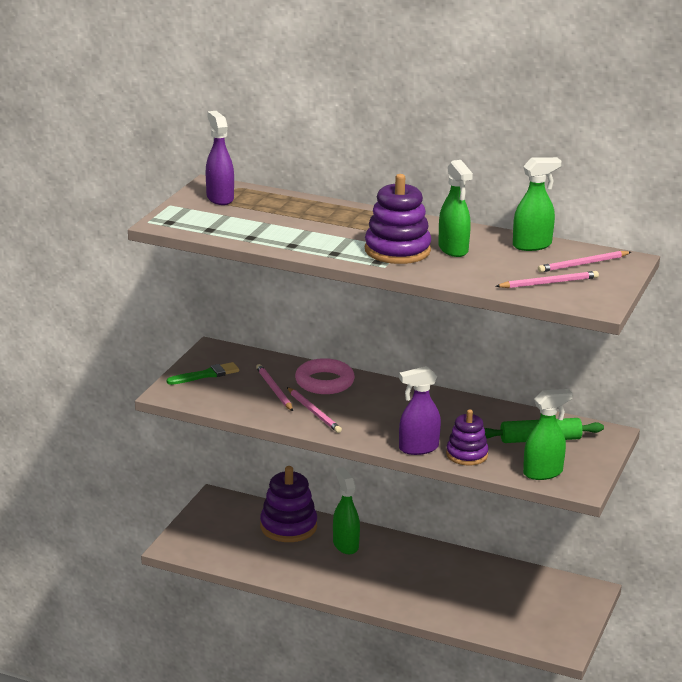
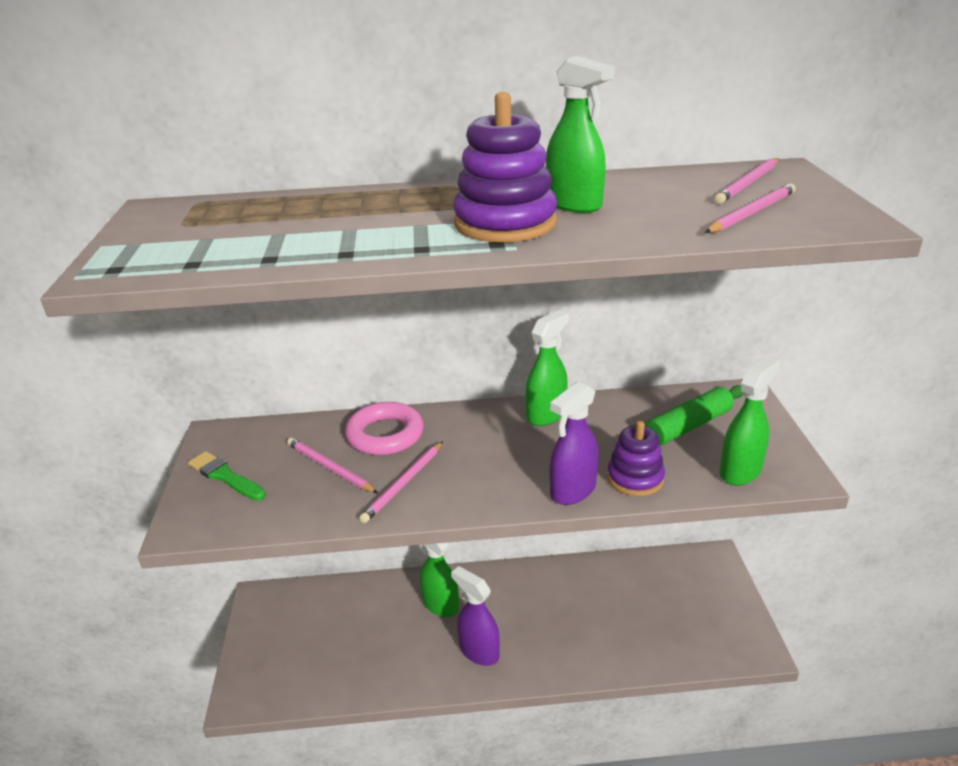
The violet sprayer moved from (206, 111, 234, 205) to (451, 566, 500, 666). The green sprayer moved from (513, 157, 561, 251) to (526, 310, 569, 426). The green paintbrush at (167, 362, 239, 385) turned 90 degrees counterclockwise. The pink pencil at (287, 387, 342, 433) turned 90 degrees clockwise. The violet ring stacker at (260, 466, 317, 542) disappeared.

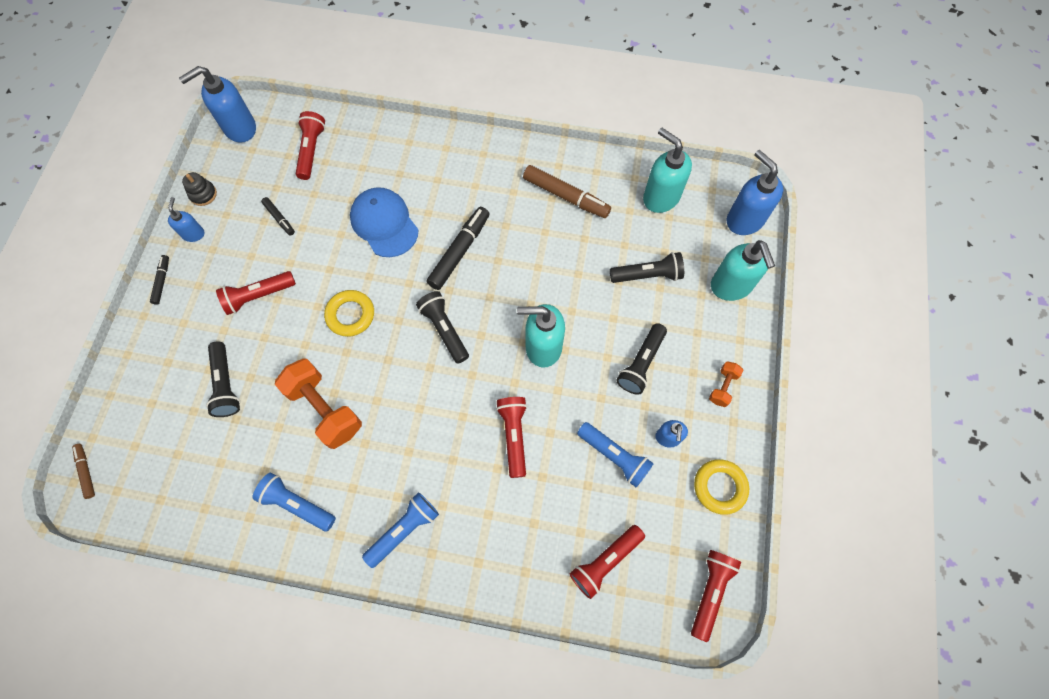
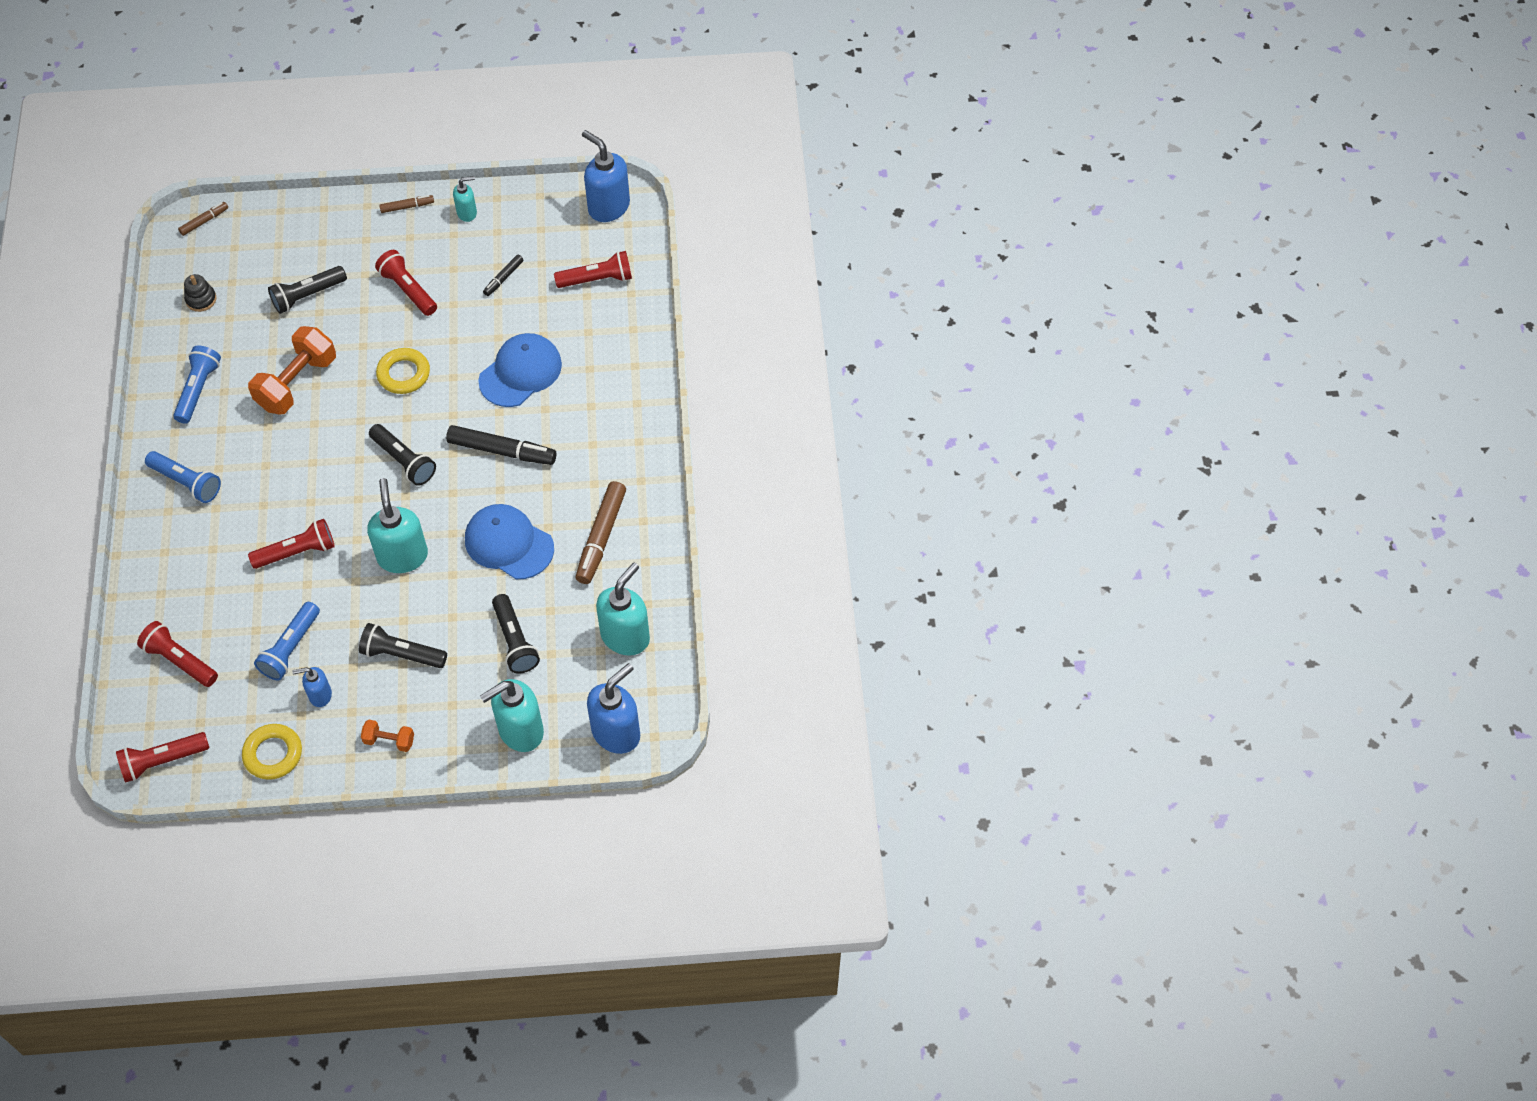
The black ring stacker moved from (182, 172, 217, 206) to (184, 274, 216, 312). The cobalt pump bottle at (168, 197, 204, 242) became the teal pump bottle at (453, 176, 477, 222). The black felt pen at (150, 255, 169, 305) became the dark brown felt pen at (379, 195, 434, 213). The black flashlight at (416, 291, 469, 364) turned 90 degrees clockwise. The crimson flashlight at (691, 550, 741, 642) turned 150 degrees clockwise. The cobalt peaked cap at (465, 504, 554, 579) appeared.

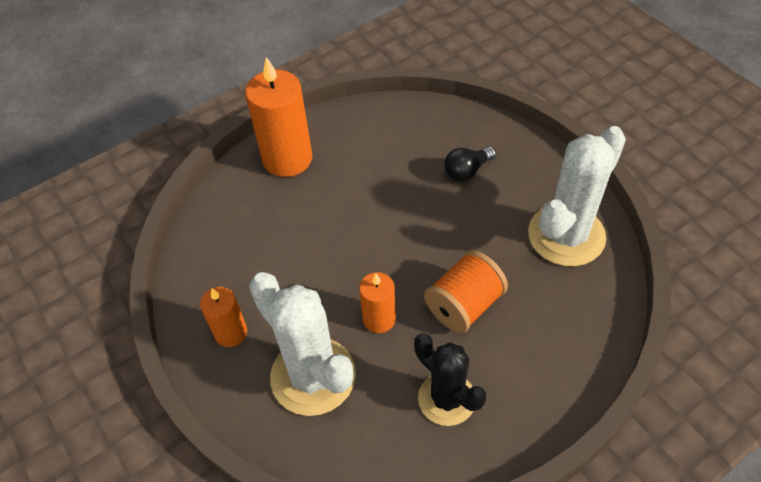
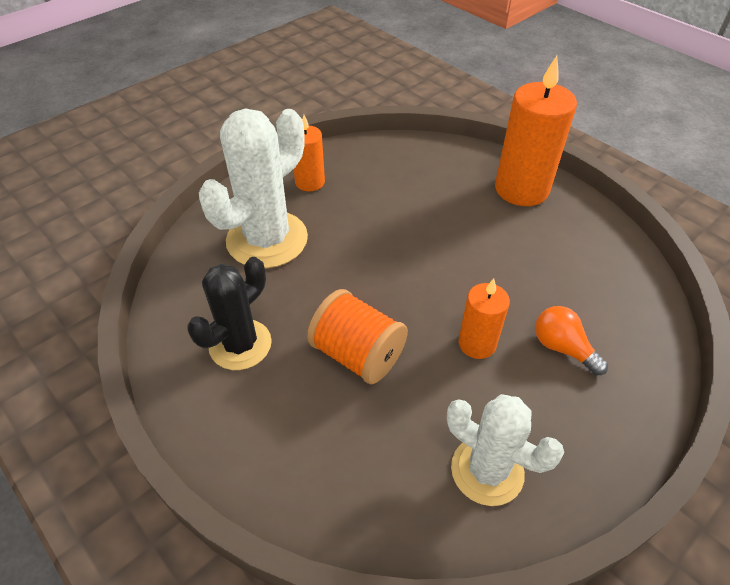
The pure white saguaro cactus at (528, 126, 626, 266) changed to 0.66 times the size. The black bulb at (444, 147, 496, 182) became the orange bulb at (535, 306, 608, 375). The orange pillar candle moved from (359, 272, 396, 333) to (458, 279, 510, 359).

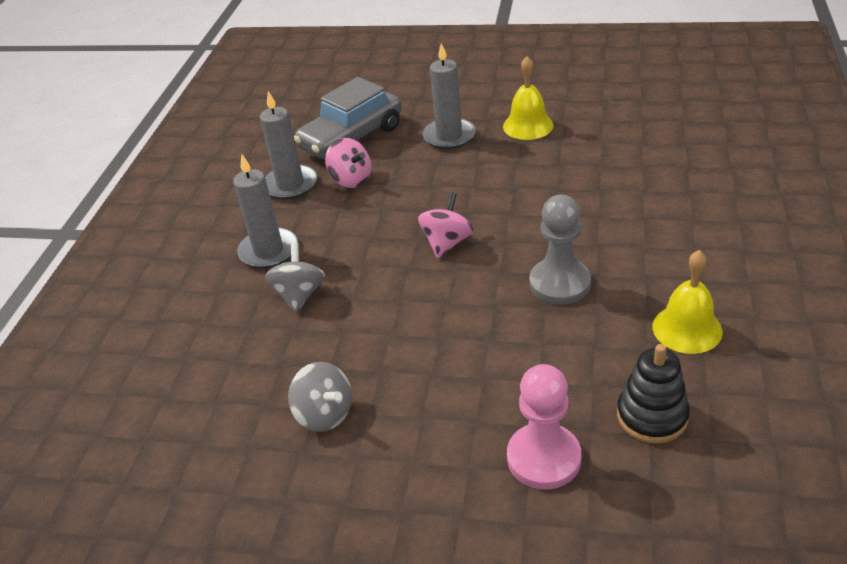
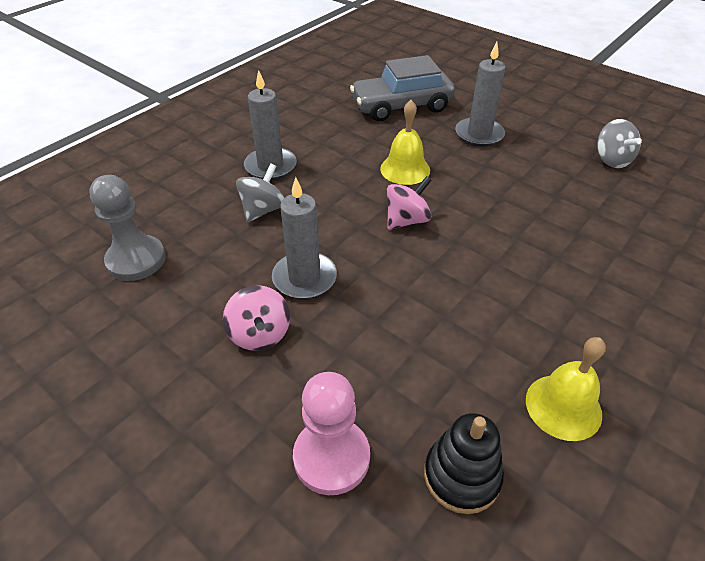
The golden bell moved from (503, 56, 553, 140) to (380, 100, 430, 185). The gray pillar candle moved from (260, 91, 317, 199) to (272, 177, 337, 299). The pink spinning top moved from (325, 138, 372, 188) to (223, 285, 290, 351). The gray chess pawn moved from (530, 195, 591, 305) to (89, 175, 166, 281). The gray spinning top moved from (288, 362, 352, 432) to (597, 119, 642, 168).

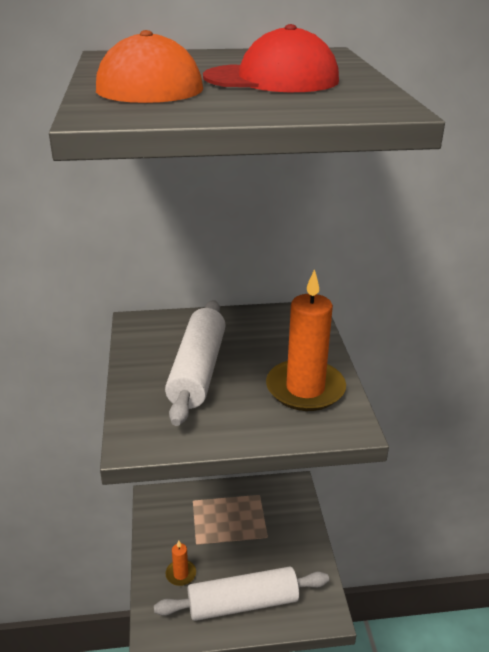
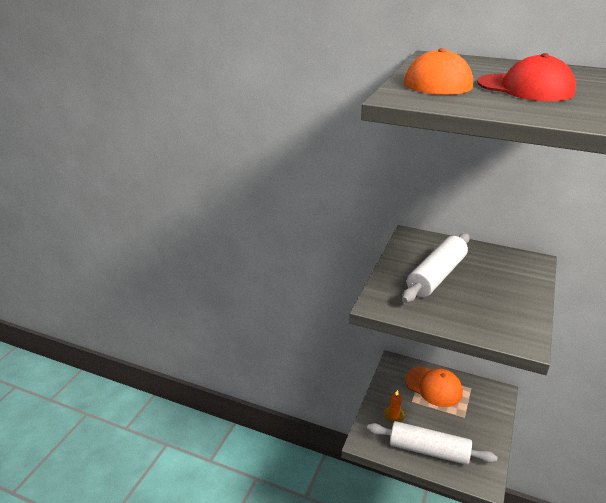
The orange pillar candle at (266, 269, 346, 411) disappeared. The orange peaked cap at (405, 367, 463, 407) appeared.

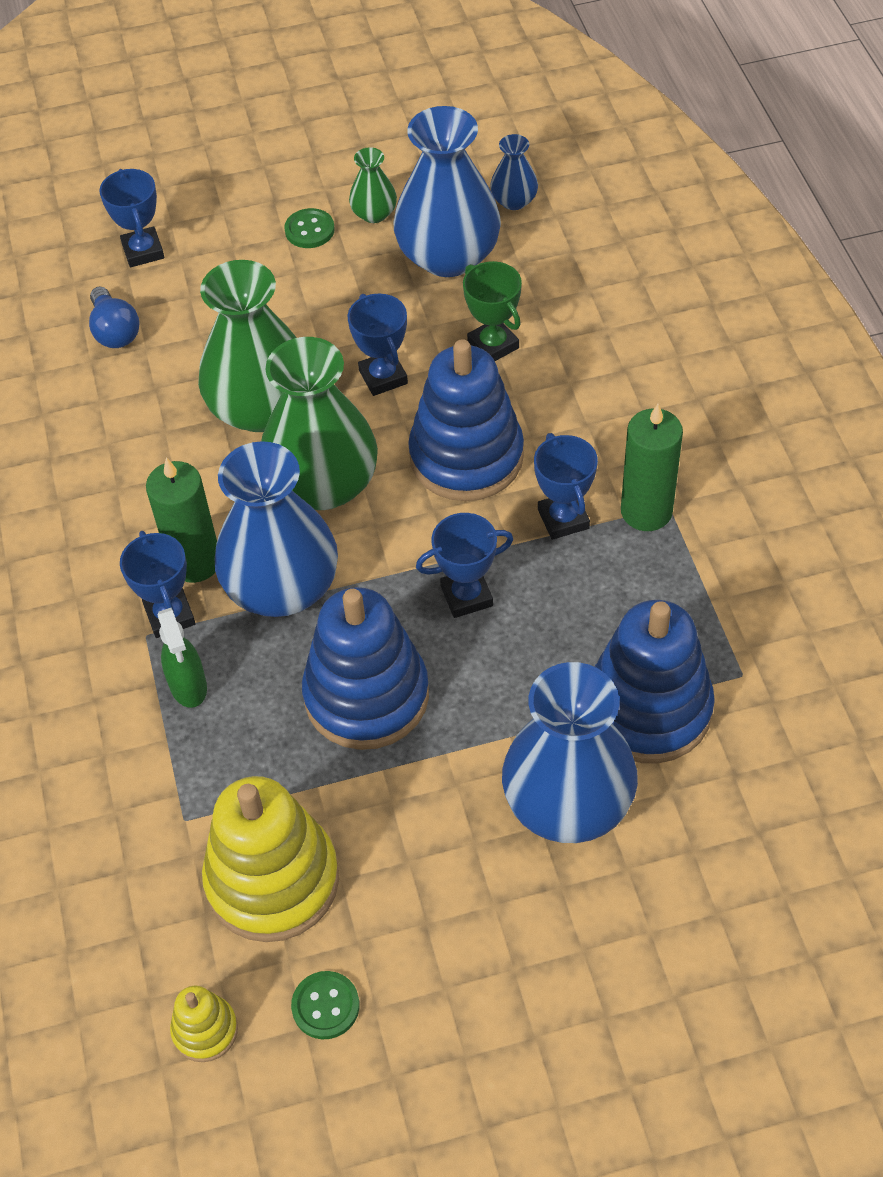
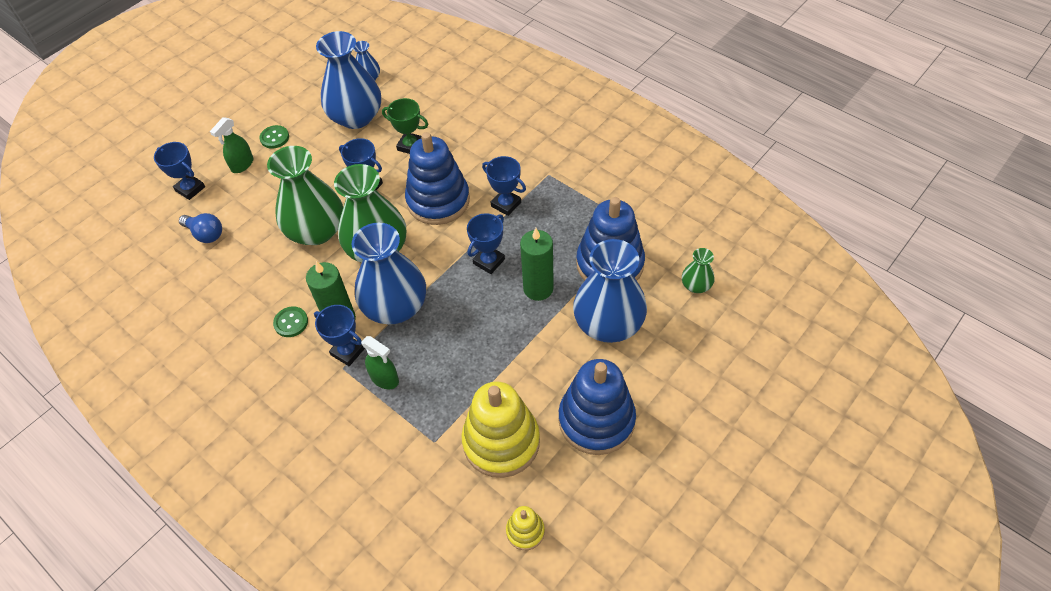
The green flower vase moved from (349, 147, 397, 223) to (682, 248, 715, 293). The green pillar candle moved from (621, 404, 683, 531) to (520, 228, 554, 301). The cobalt ring stacker moved from (302, 587, 429, 750) to (558, 359, 636, 455). The green sewing button moved from (291, 971, 359, 1039) to (273, 307, 308, 337). The green sprayer at (210, 117, 253, 173) appeared.

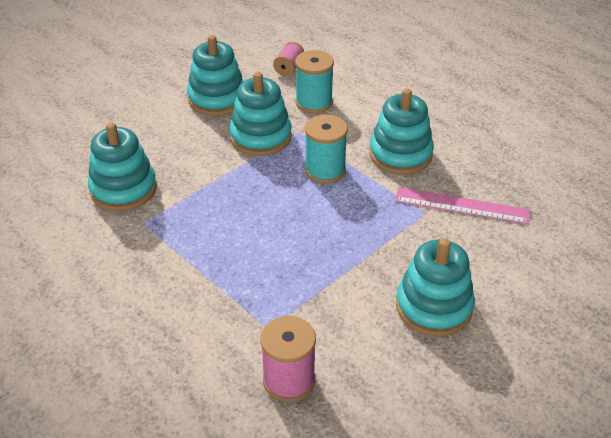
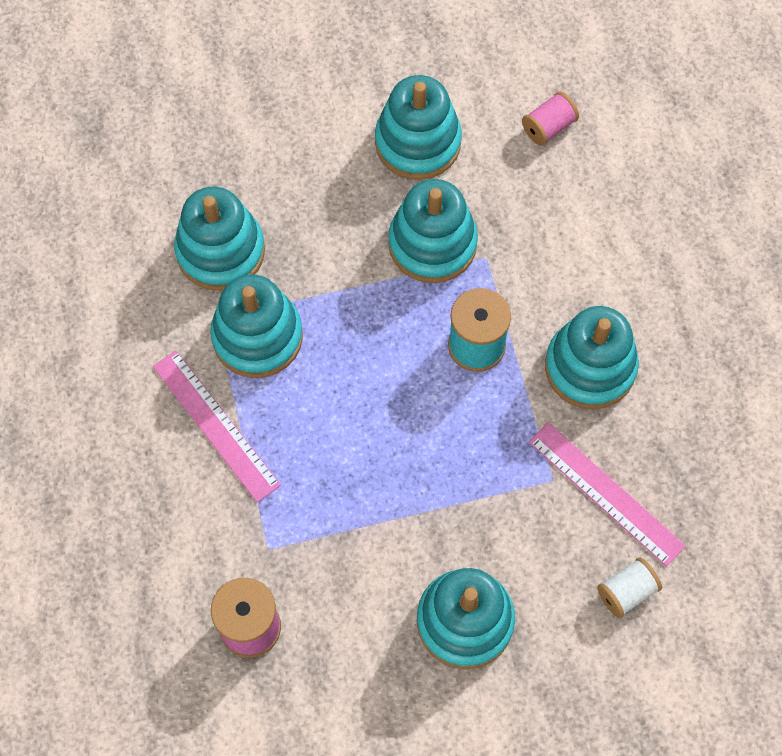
The teal spool at (295, 50, 334, 114) disappeared. The teal ring stacker at (210, 274, 303, 378) appeared. The pink ruler at (153, 350, 281, 502) appeared. The pure white spool at (597, 558, 662, 618) appeared.

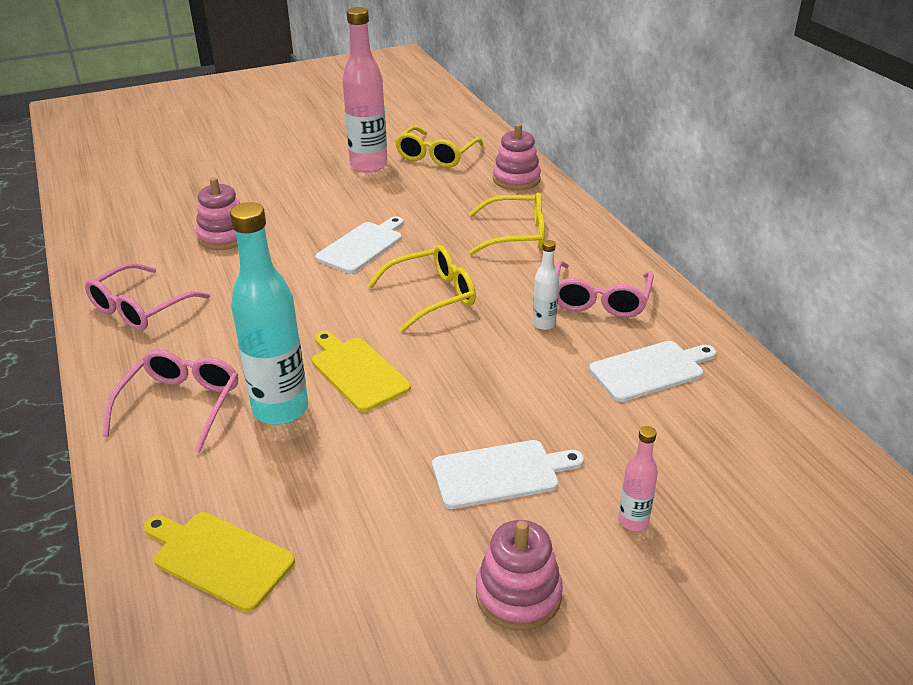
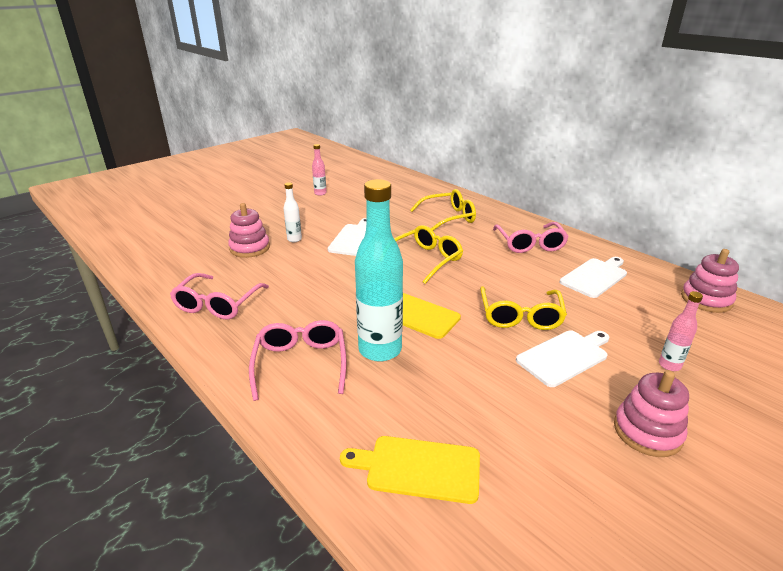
The pink bottle at (342, 7, 388, 173) changed to 0.47 times the size. The pink ring stacker moved from (493, 124, 541, 190) to (681, 249, 739, 313). The golden spectacles moved from (395, 126, 484, 168) to (480, 286, 567, 330). The pure white bottle moved from (533, 240, 559, 330) to (283, 182, 302, 242).

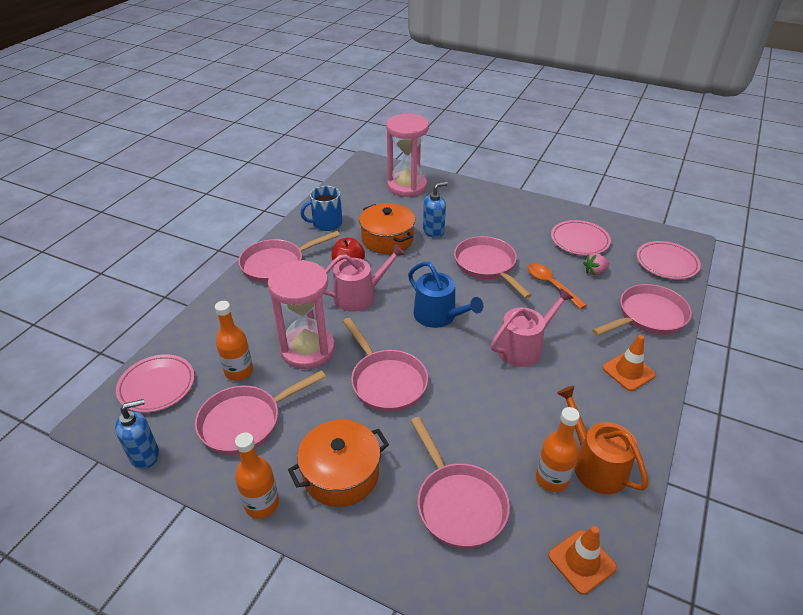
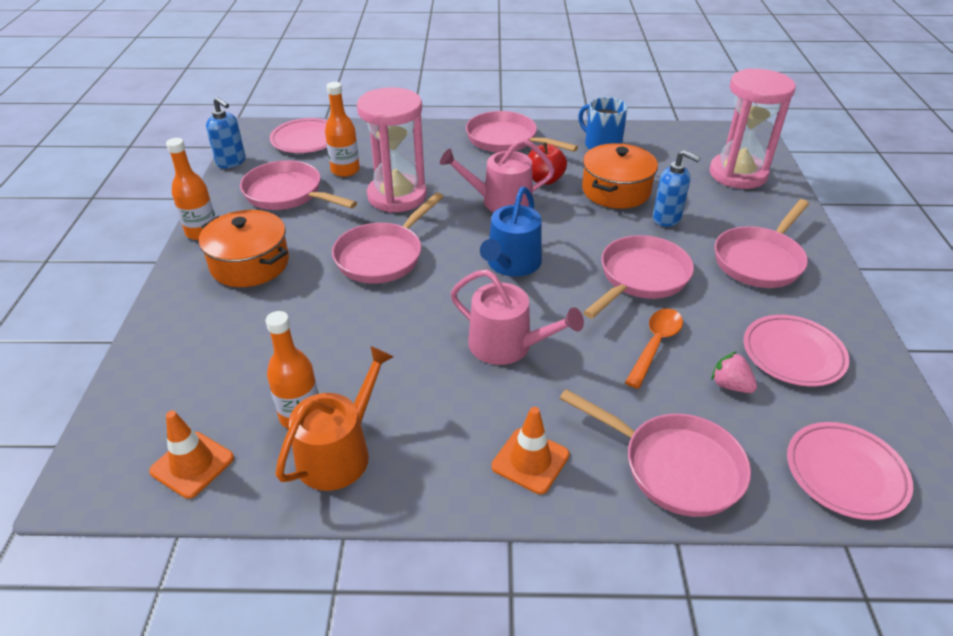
The pink sprinkling can at (324, 244, 405, 312) turned 135 degrees clockwise. The pink pan moved from (411, 417, 510, 549) to (715, 199, 809, 288).

